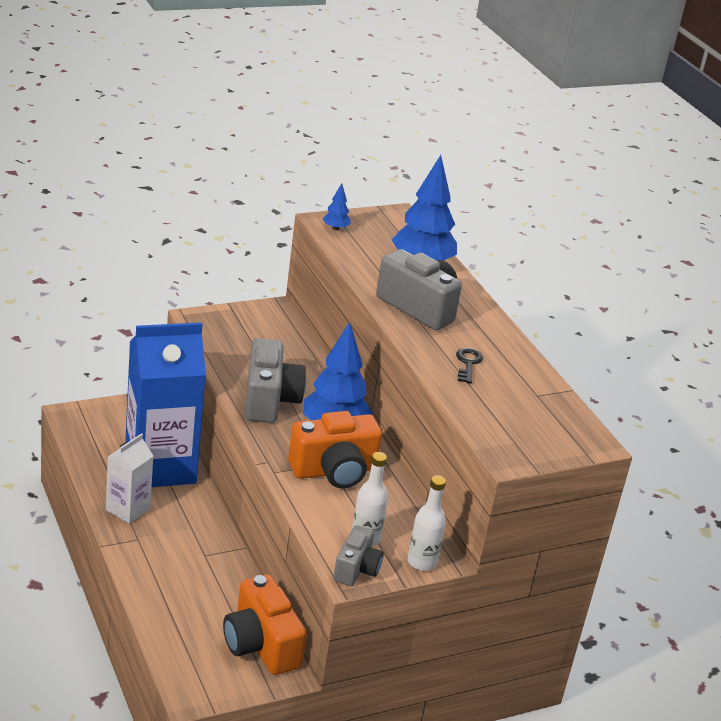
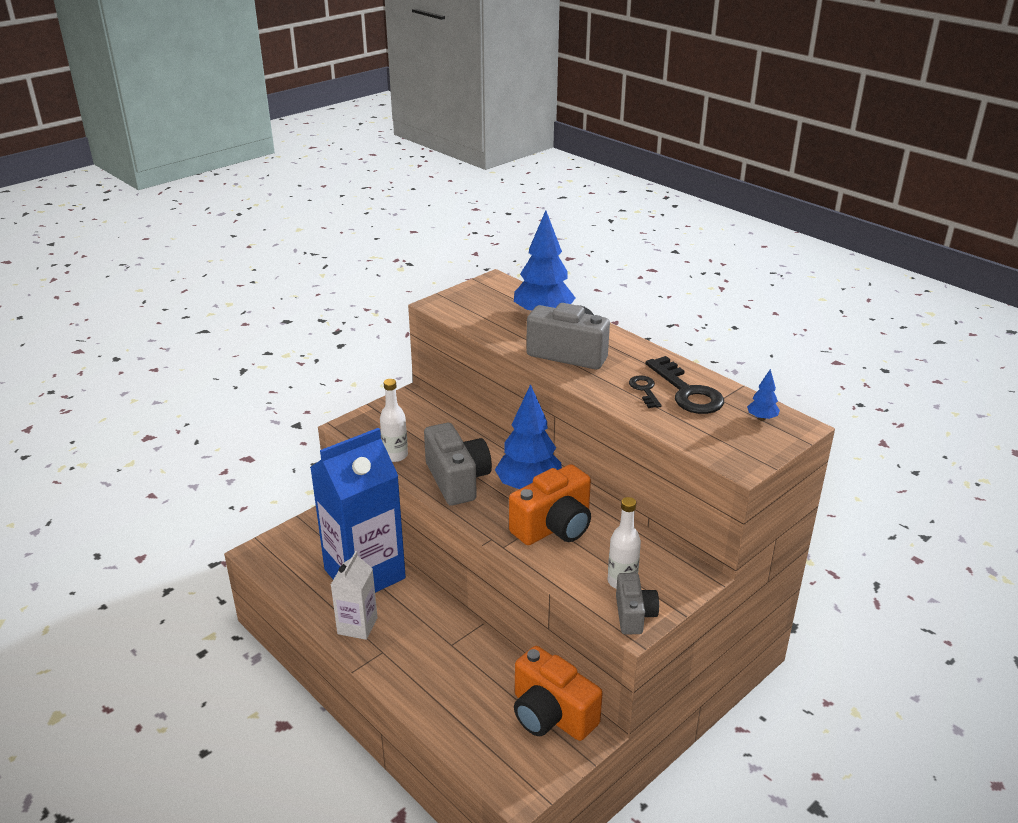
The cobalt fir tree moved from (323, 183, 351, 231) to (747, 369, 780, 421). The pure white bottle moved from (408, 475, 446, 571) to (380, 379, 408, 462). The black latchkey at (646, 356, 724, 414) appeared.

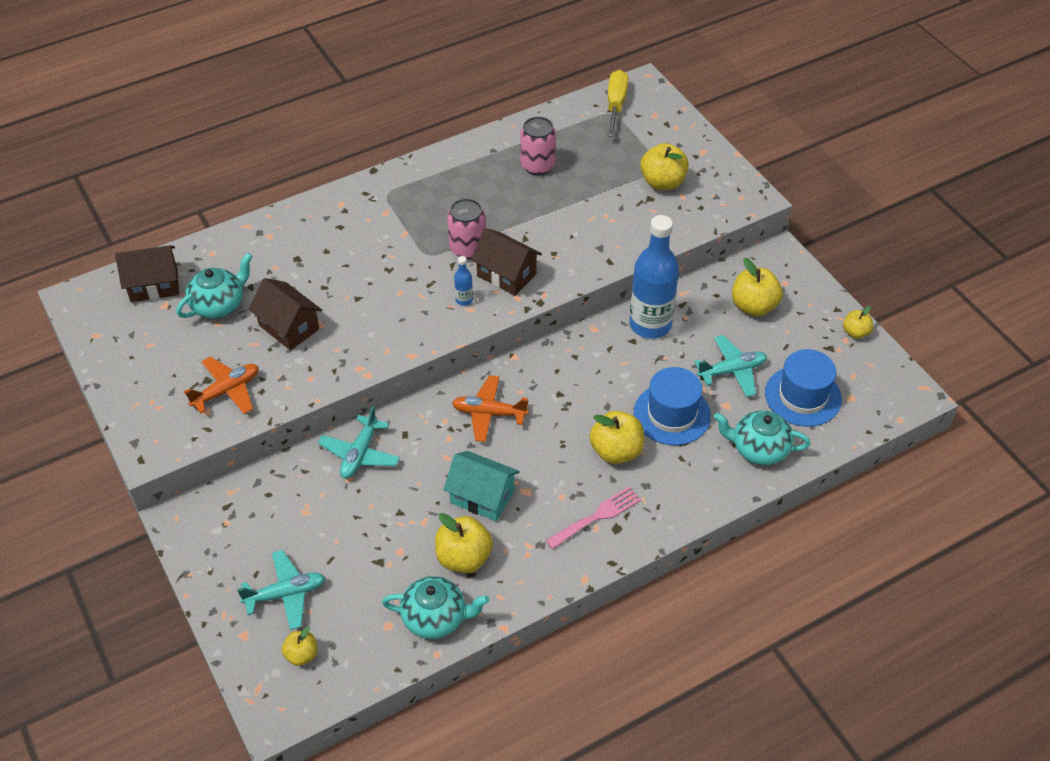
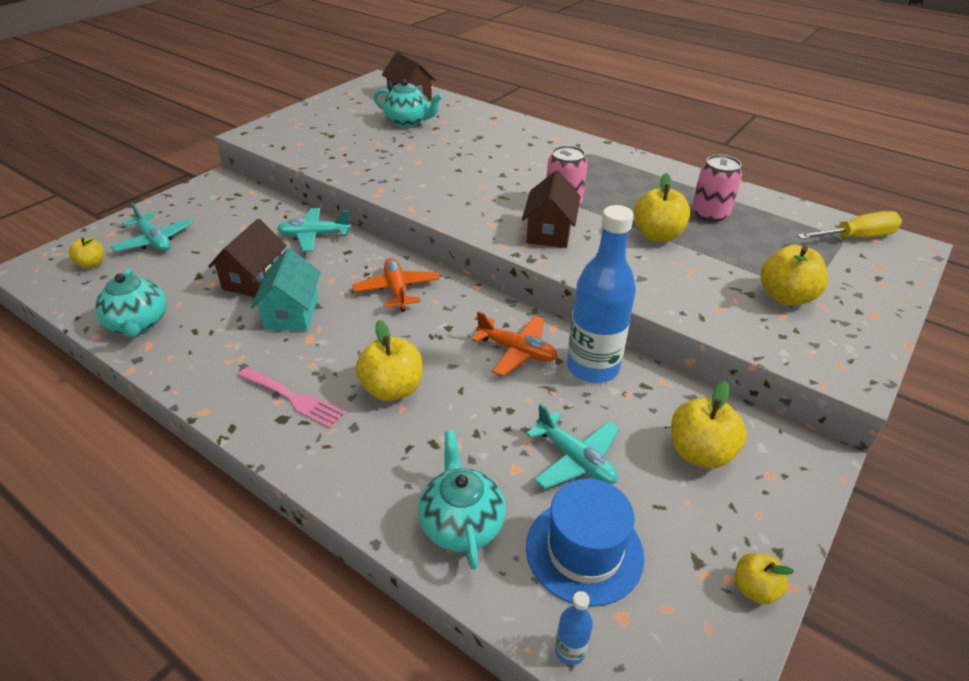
The cobalt bottle moved from (454, 256, 473, 306) to (555, 591, 593, 665). The dark brown house moved from (248, 278, 322, 350) to (208, 219, 286, 297). The orange toy plane moved from (184, 357, 259, 414) to (472, 311, 558, 376). The cobalt tall hat at (634, 367, 711, 445) disappeared. The golden apple fruit moved from (435, 513, 493, 573) to (633, 173, 690, 242).

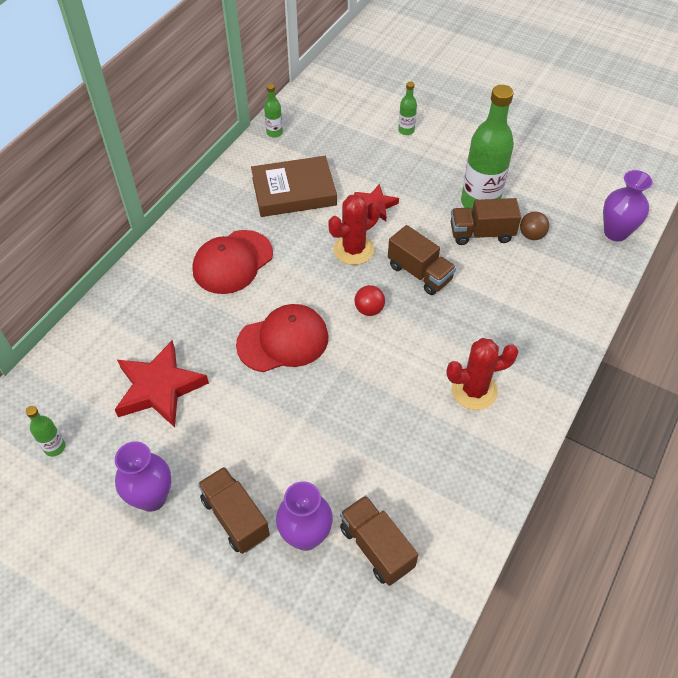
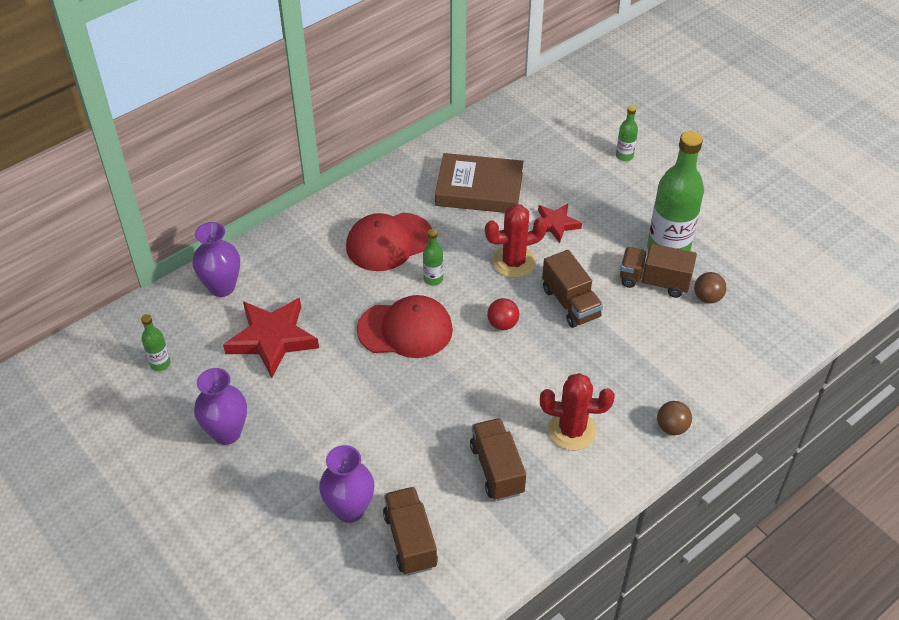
The green bottle moved from (264, 84, 283, 138) to (423, 229, 443, 286). The violet flower vase moved from (603, 170, 653, 242) to (192, 222, 240, 297). The dark brown toy truck moved from (198, 467, 270, 554) to (470, 418, 526, 501). The dark brown play ball at (657, 401, 692, 435) appeared.

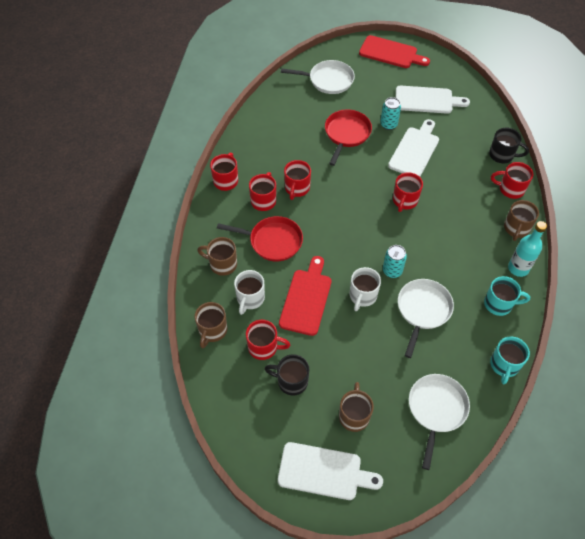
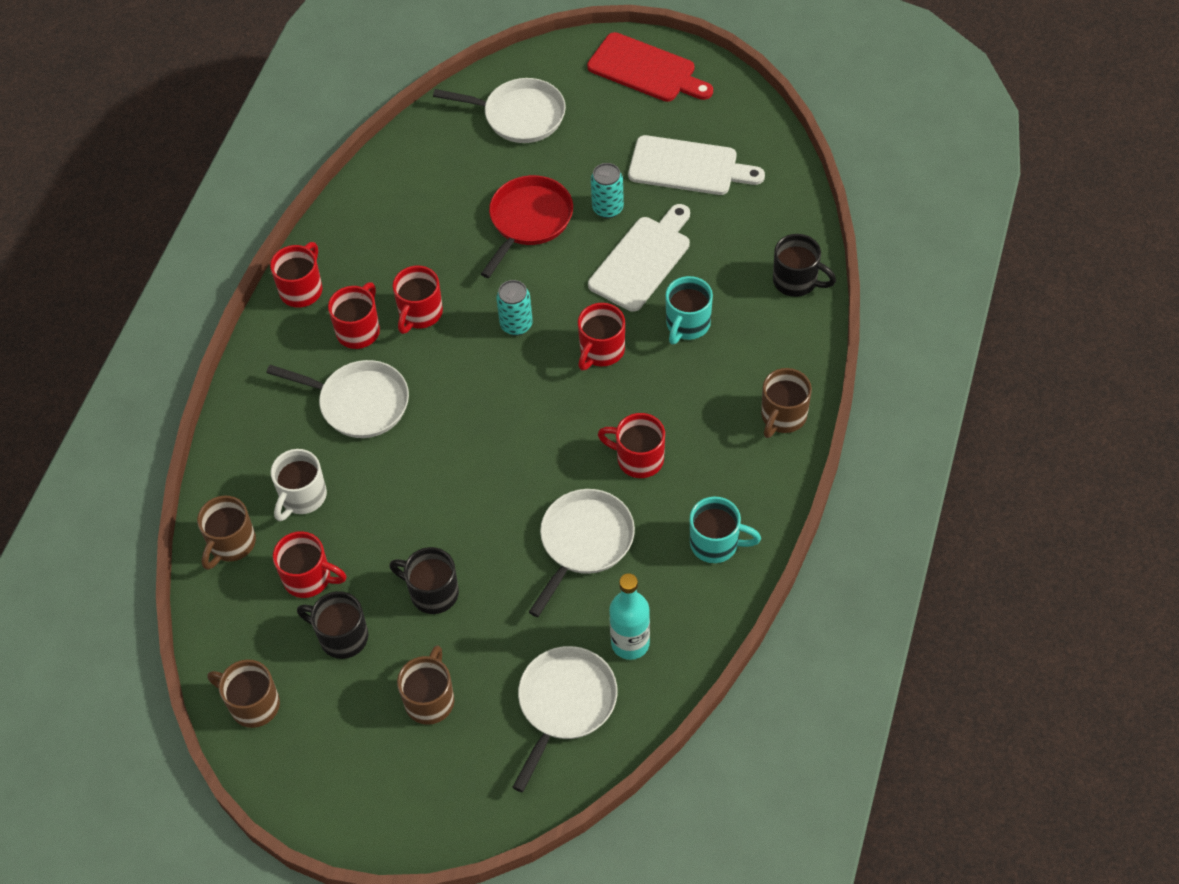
The crimson mug moved from (491, 162, 533, 199) to (598, 413, 665, 478). The crimson pan at (217, 216, 303, 262) became the pure white pan at (266, 360, 409, 438). The teal bottle moved from (508, 221, 547, 277) to (609, 573, 650, 660). The dark brown mug moved from (197, 237, 237, 276) to (208, 659, 280, 728). The teal soda can moved from (383, 245, 407, 278) to (496, 280, 533, 336). The crimson chopping board at (279, 256, 331, 336) disappeared. The pure white mug at (350, 267, 381, 311) disappeared. The teal mug moved from (490, 337, 530, 384) to (665, 276, 713, 345). The pure white chopping board at (278, 442, 383, 500) disappeared. The black mug at (389, 547, 459, 614) appeared.

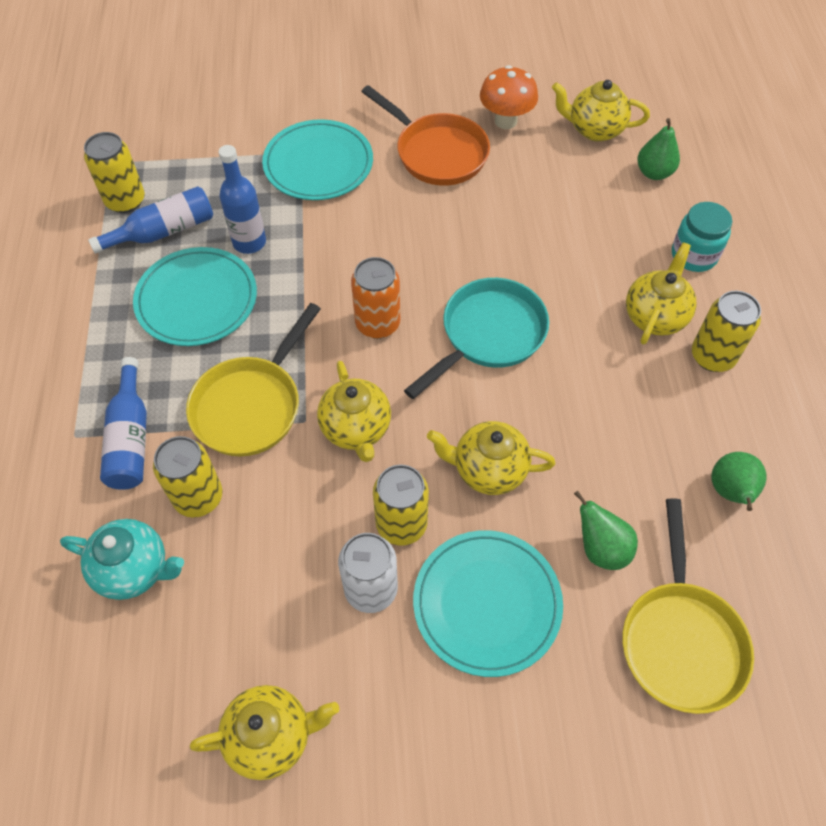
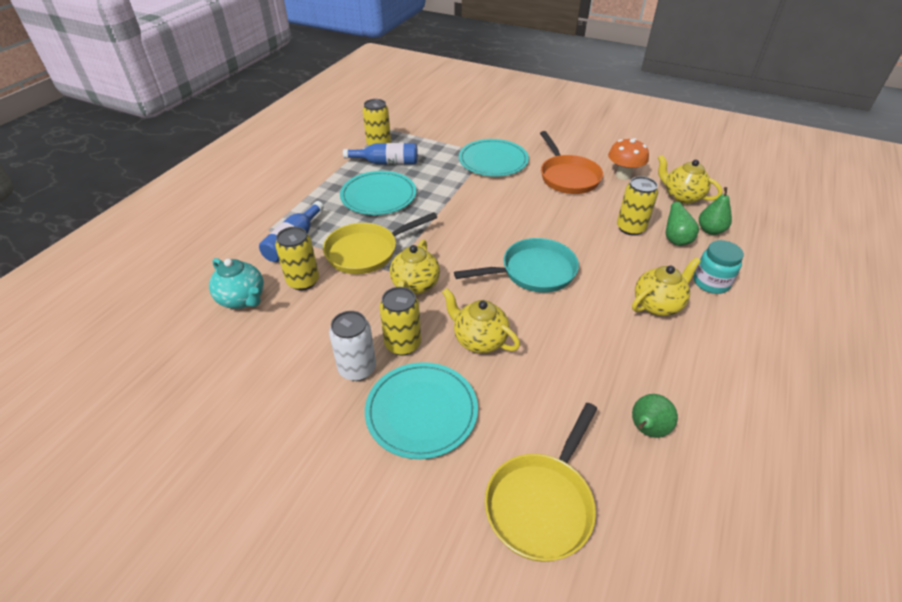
The cobalt bottle at (219, 145, 266, 254) disappeared. The orange soda can at (351, 257, 400, 339) disappeared. The golden soda can moved from (692, 291, 761, 372) to (617, 176, 658, 236). The green pear fruit moved from (574, 490, 638, 570) to (666, 194, 699, 246). The golden teapot at (190, 685, 340, 780) disappeared.

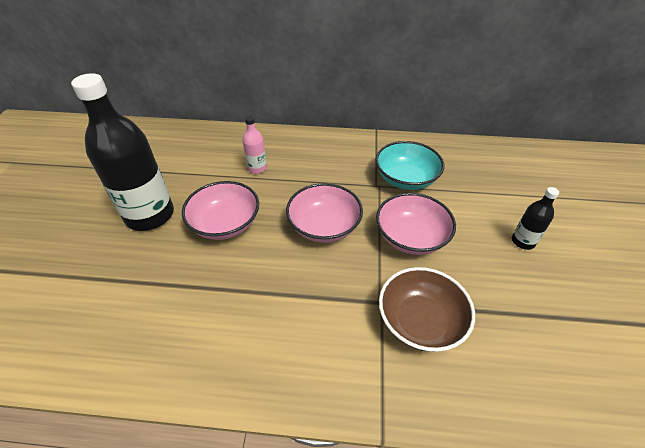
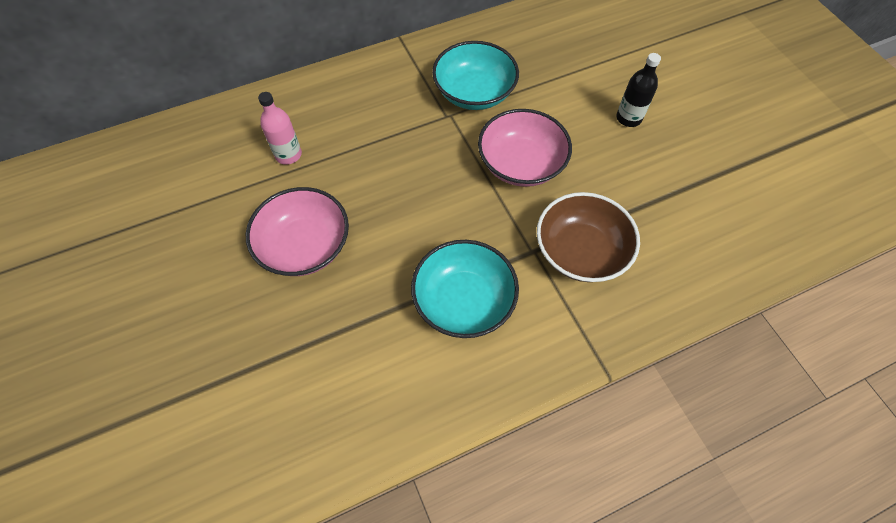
The black bottle at (71, 73, 174, 231) disappeared. The pink serving bowl at (286, 183, 363, 243) disappeared. The teal serving bowl at (411, 240, 519, 338) appeared.

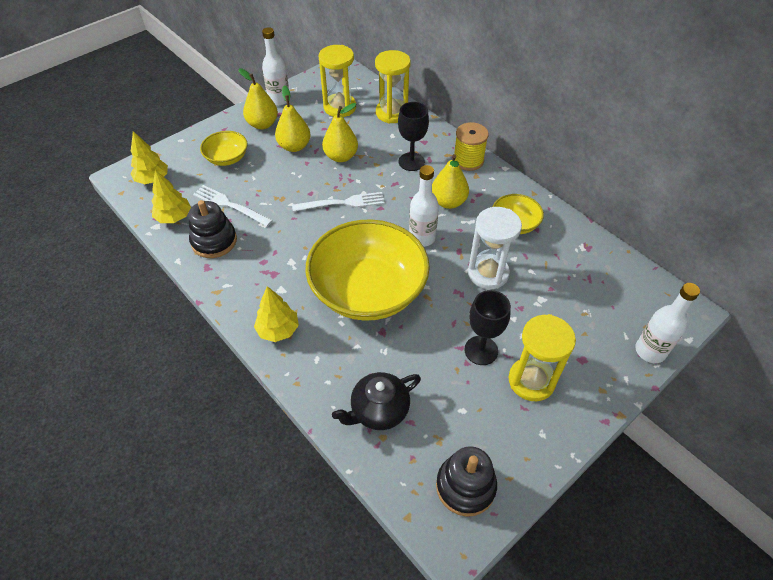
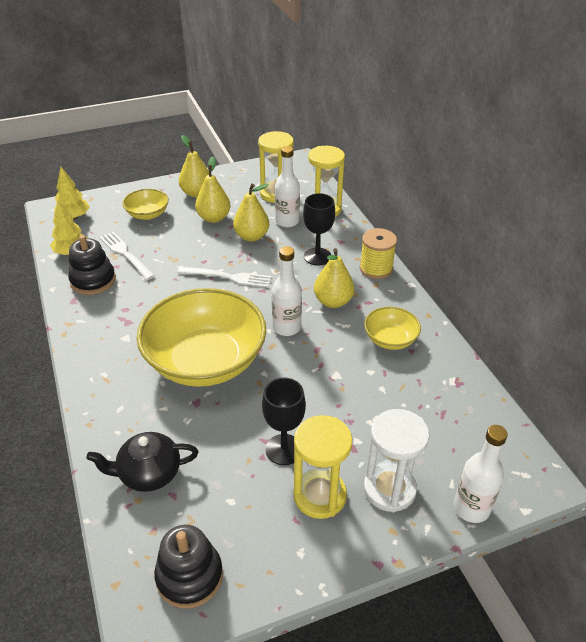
The pure white bottle moved from (262, 27, 289, 106) to (275, 146, 300, 227). The pure white sand timer moved from (468, 207, 522, 289) to (364, 409, 429, 512). The golden fir tree at (254, 286, 299, 342) disappeared.

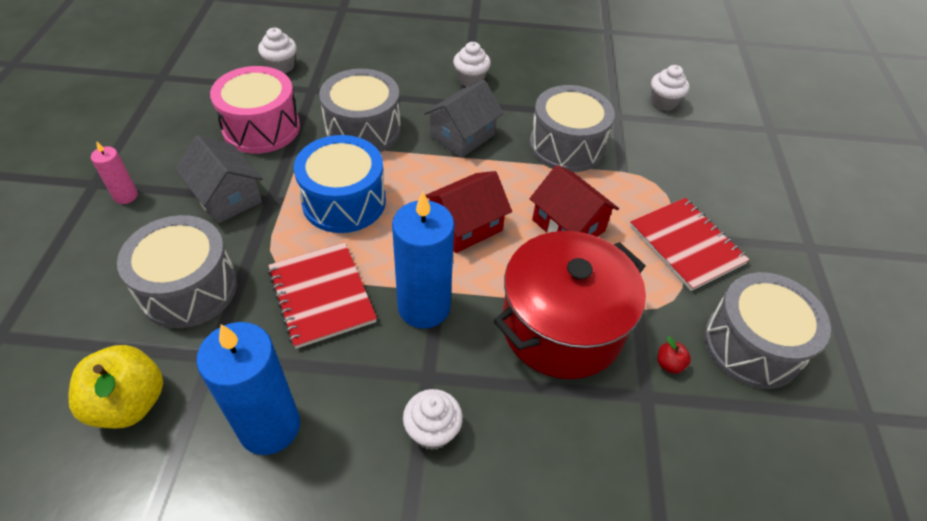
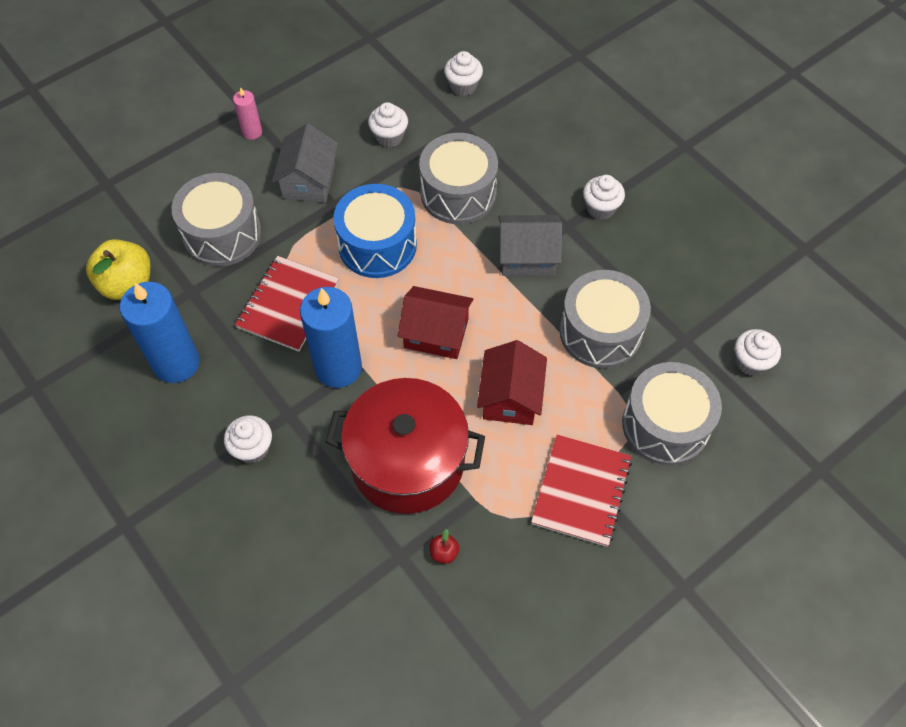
The pink drum at (210, 66, 300, 154) was replaced by the pure white cupcake at (368, 102, 408, 148). The gray drum moved from (704, 272, 831, 389) to (622, 362, 722, 465).

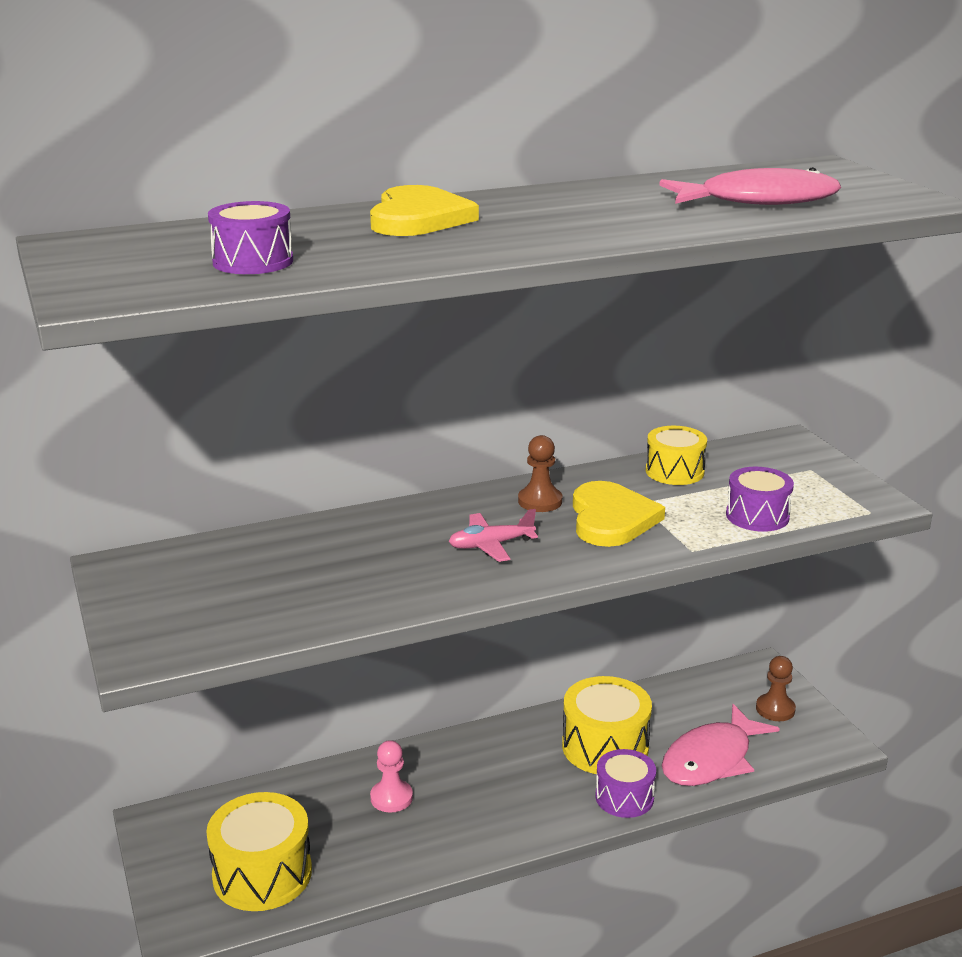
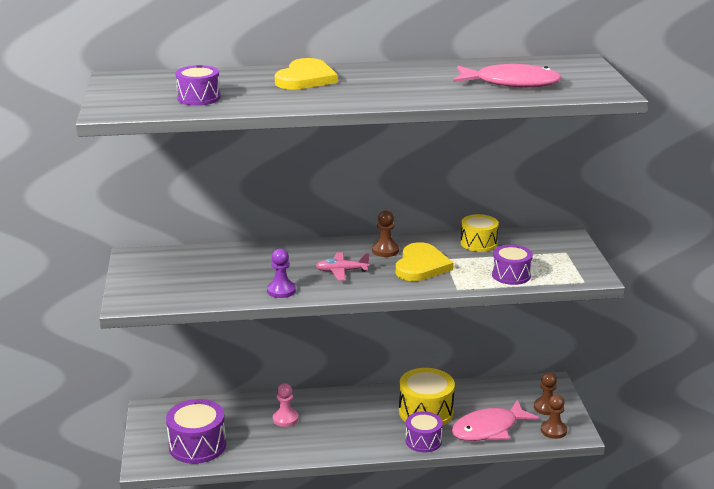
The golden drum at (206, 792, 312, 911) became the violet drum at (166, 399, 226, 464). The violet chess pawn at (267, 248, 296, 298) appeared. The dark brown chess pawn at (541, 394, 567, 439) appeared.

